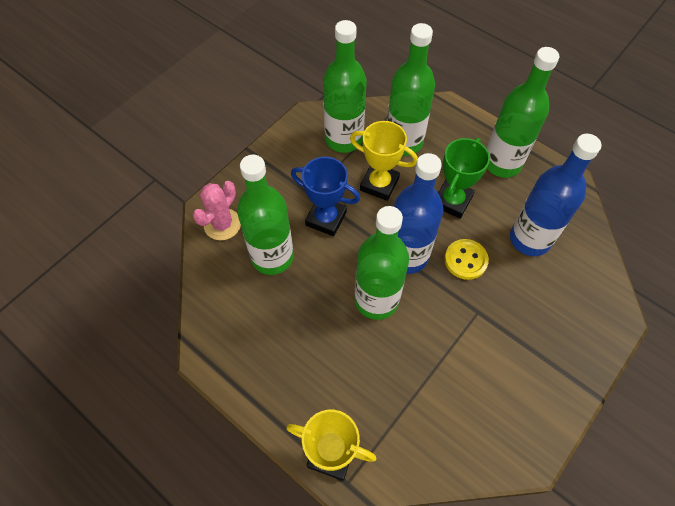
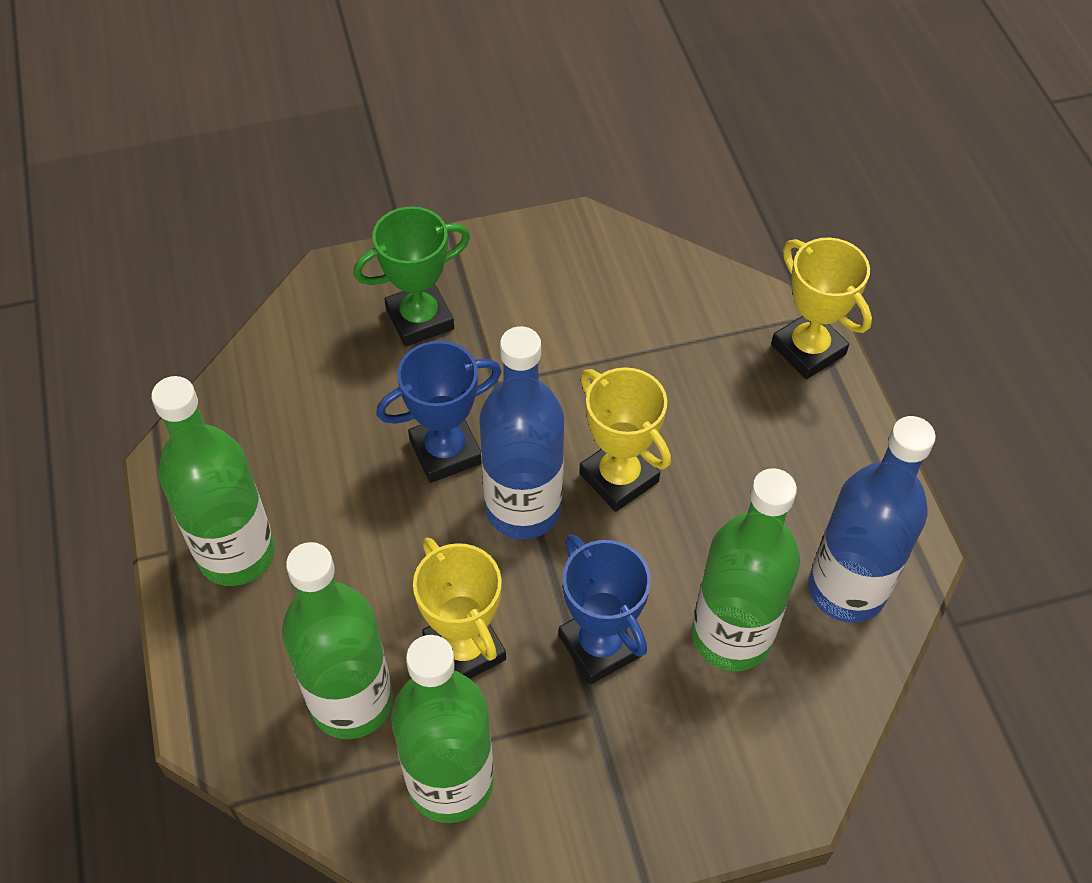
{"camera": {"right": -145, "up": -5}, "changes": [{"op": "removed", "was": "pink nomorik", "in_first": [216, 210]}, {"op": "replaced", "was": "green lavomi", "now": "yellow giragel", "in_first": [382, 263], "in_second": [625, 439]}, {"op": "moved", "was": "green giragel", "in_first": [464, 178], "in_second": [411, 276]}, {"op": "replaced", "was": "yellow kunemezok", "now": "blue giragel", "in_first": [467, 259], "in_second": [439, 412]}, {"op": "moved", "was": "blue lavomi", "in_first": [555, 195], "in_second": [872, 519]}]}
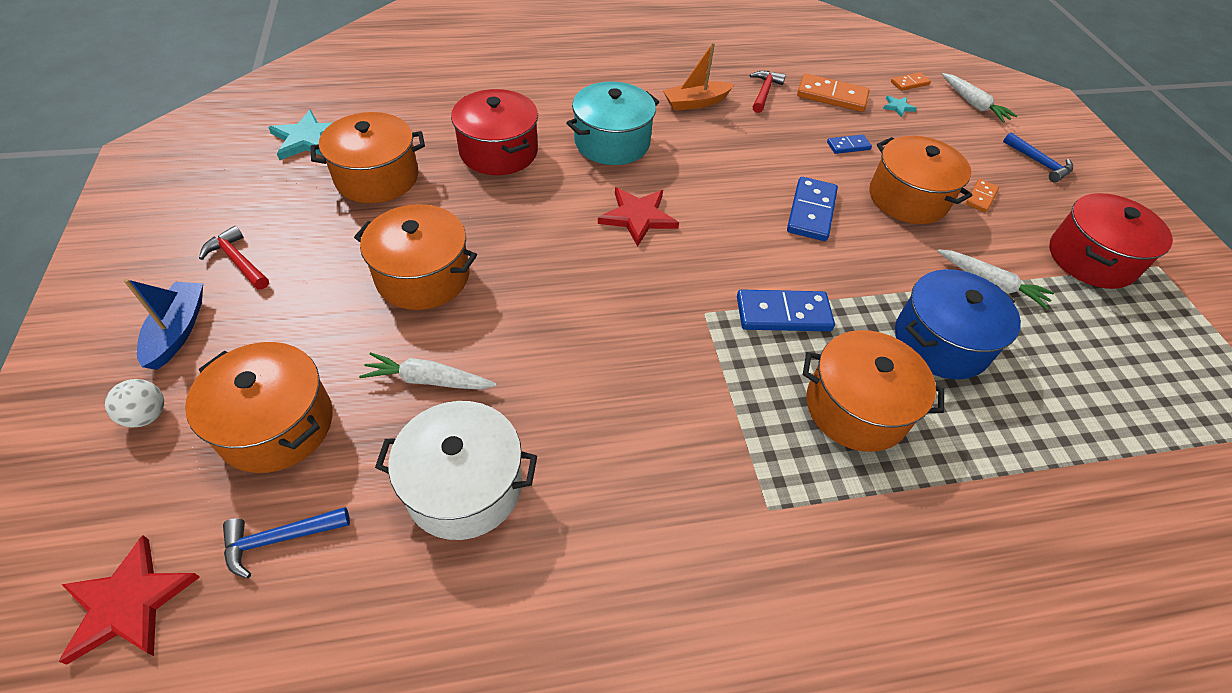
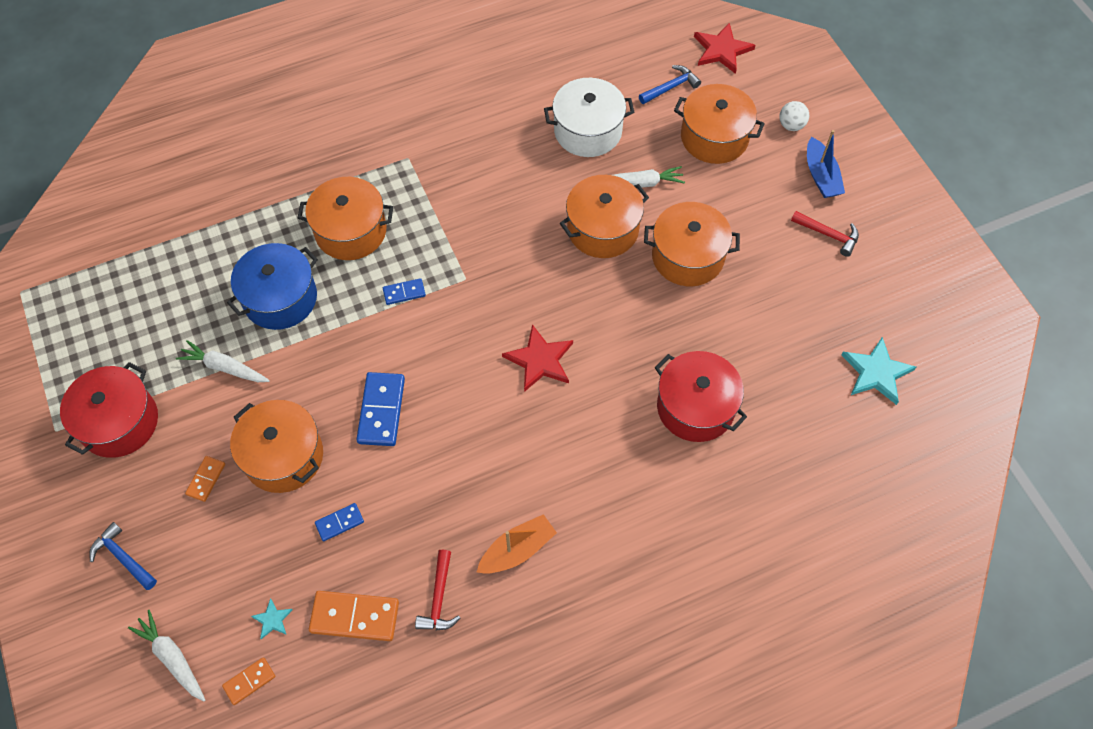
{"camera": {"right": 170, "up": 10}, "changes": [{"op": "moved", "was": "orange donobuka", "in_first": [367, 157], "in_second": [604, 216]}, {"op": "removed", "was": "turquoise donobuka", "in_first": [613, 123]}, {"op": "resized", "was": "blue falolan", "in_first": [786, 310], "in_second": [404, 291], "ratio": 0.55}]}
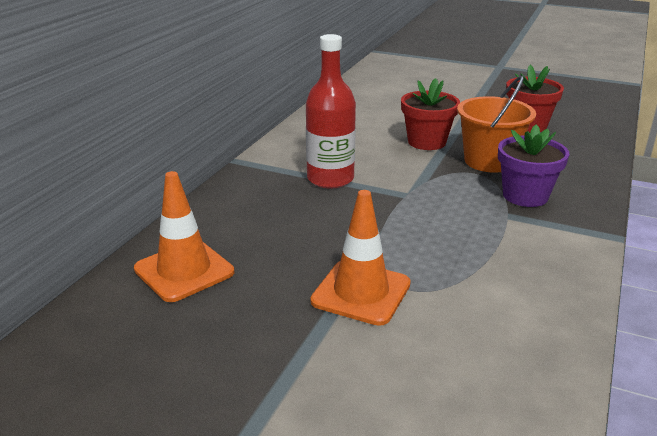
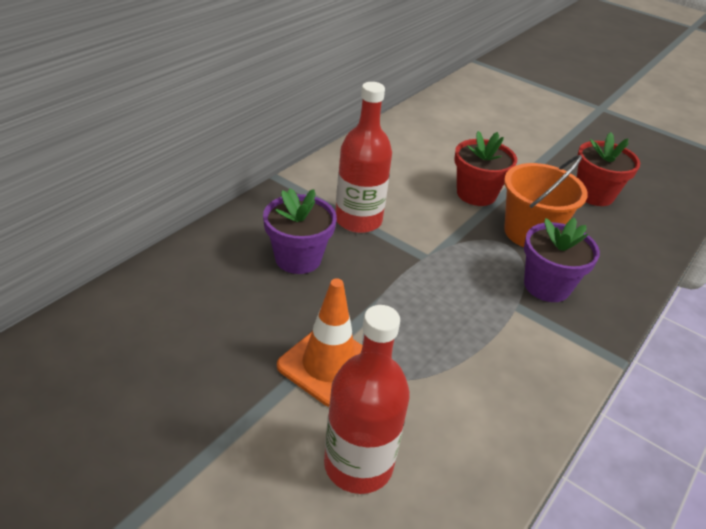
{"camera": {"right": 10, "up": 10}, "changes": [{"op": "removed", "was": "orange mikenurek", "in_first": [184, 236]}, {"op": "added", "now": "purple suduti", "in_second": [300, 231]}, {"op": "added", "now": "red lavomi", "in_second": [367, 399]}]}
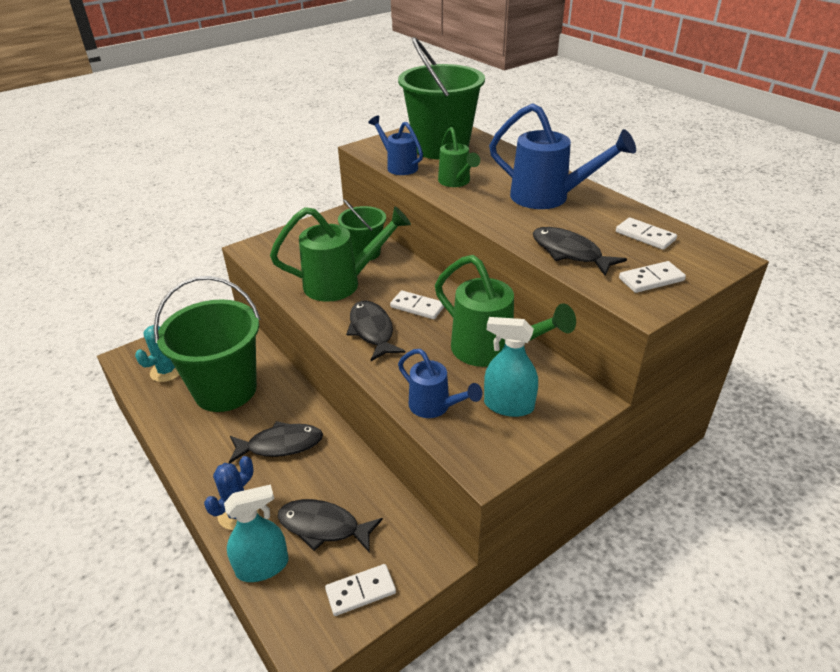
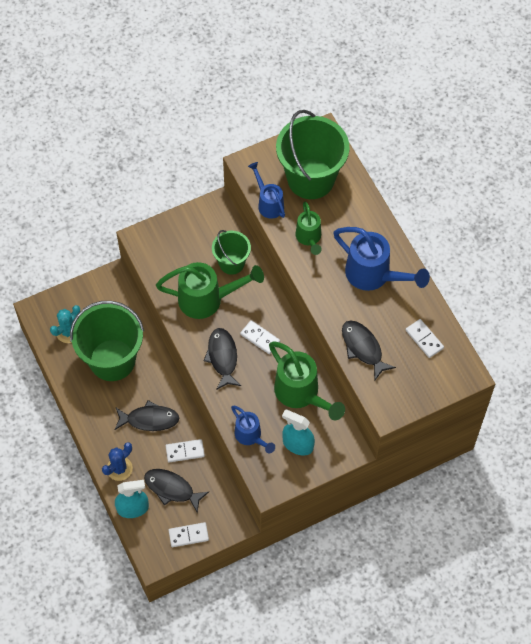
{"camera": {"right": 10, "up": 25}, "changes": [{"op": "moved", "was": "white falolan", "in_first": [652, 277], "in_second": [185, 450]}]}
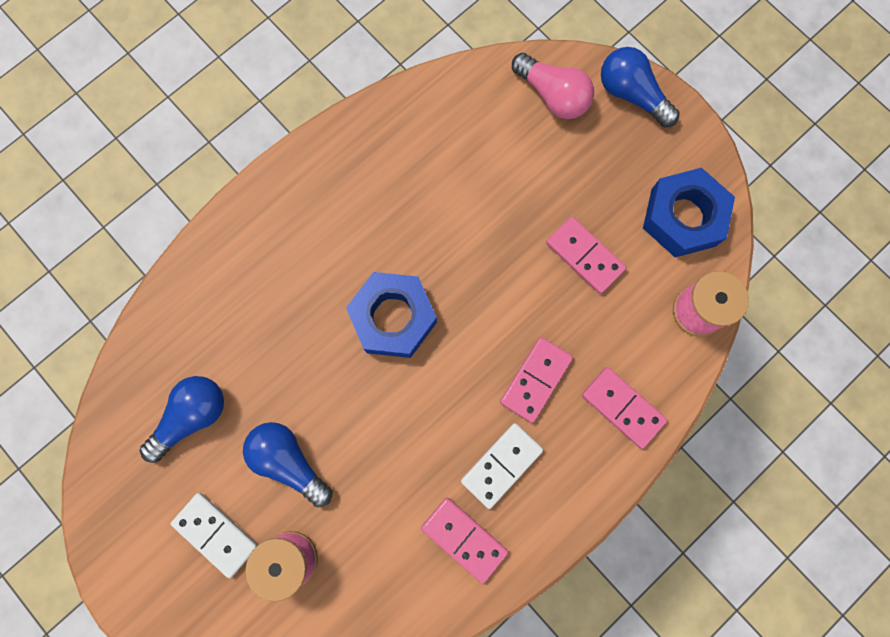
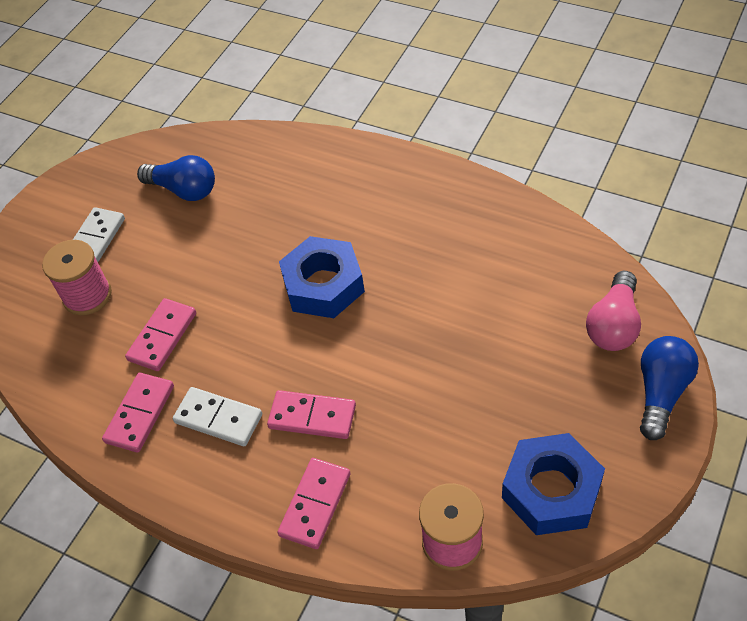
{"camera": {"right": 75, "up": -25}, "changes": [{"op": "removed", "was": "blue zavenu", "in_first": [287, 464]}, {"op": "moved", "was": "pink falolan", "in_first": [586, 255], "in_second": [160, 334]}]}
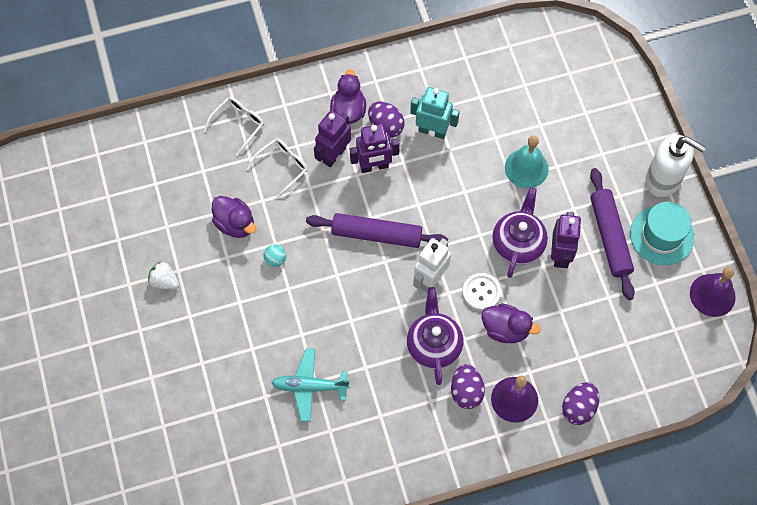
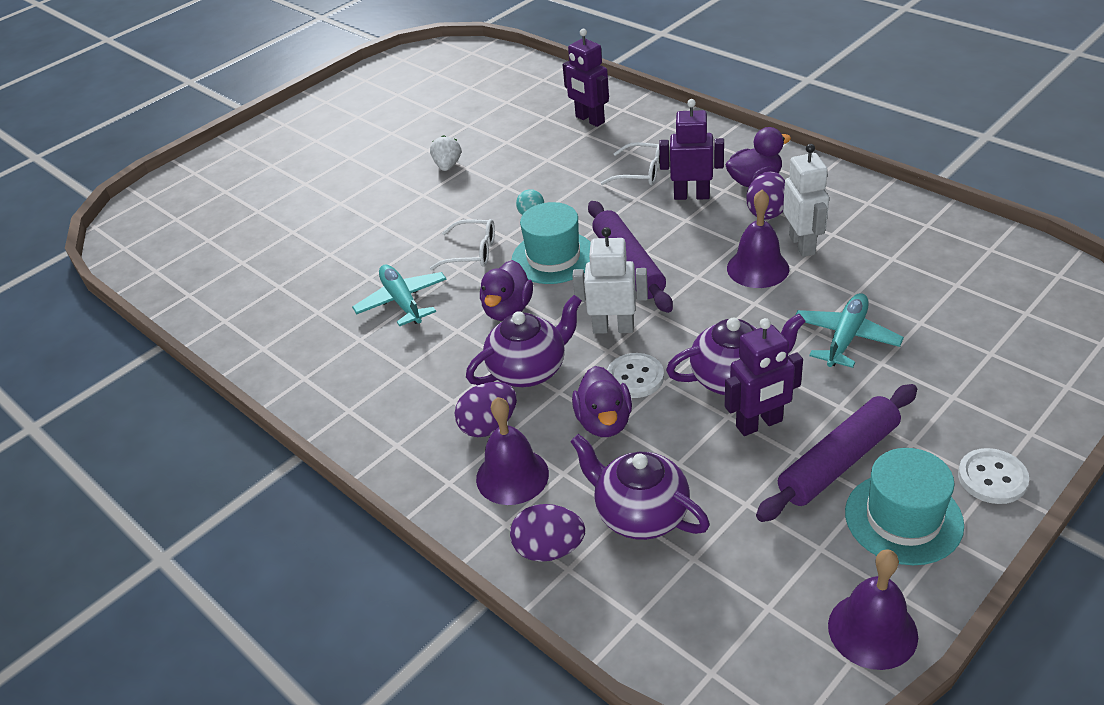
{"camera": {"right": 65, "up": -25}, "changes": [{"op": "moved", "was": "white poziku", "in_first": [234, 126], "in_second": [462, 244]}, {"op": "moved", "was": "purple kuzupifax", "in_first": [234, 217], "in_second": [506, 290]}, {"op": "moved", "was": "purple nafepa", "in_first": [375, 148], "in_second": [586, 78]}, {"op": "recoloured", "was": "turquoise nafepa", "now": "white nafepa", "in_first": [435, 113], "in_second": [806, 200]}, {"op": "replaced", "was": "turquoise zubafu", "now": "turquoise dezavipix", "in_first": [527, 162], "in_second": [850, 330]}, {"op": "replaced", "was": "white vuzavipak", "now": "white kunemezok", "in_first": [675, 166], "in_second": [993, 476]}, {"op": "added", "now": "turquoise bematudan", "in_second": [551, 243]}, {"op": "added", "now": "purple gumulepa", "in_second": [640, 487]}, {"op": "added", "now": "purple zubafu", "in_second": [758, 239]}]}
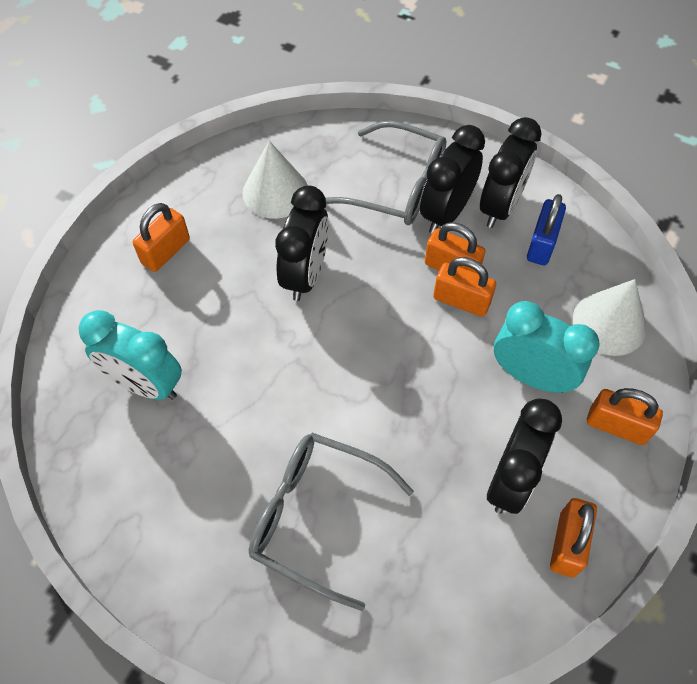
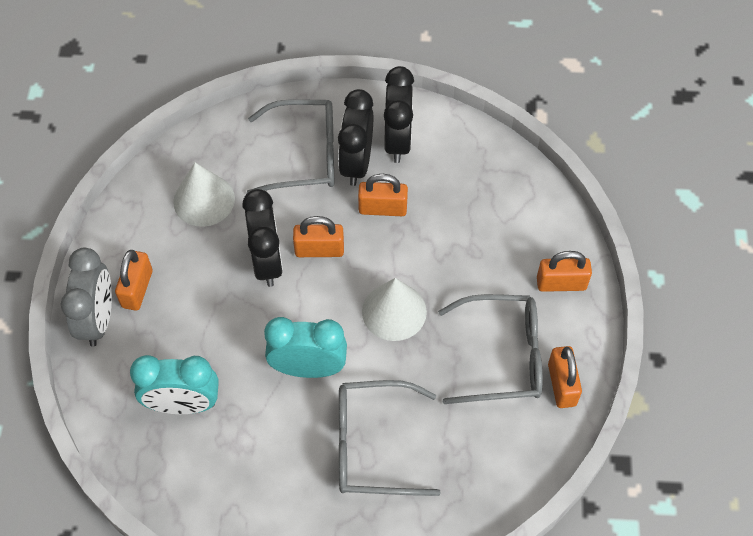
{"camera": {"right": -25, "up": 0}, "changes": [{"op": "moved", "was": "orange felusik", "in_first": [464, 287], "in_second": [318, 236]}, {"op": "replaced", "was": "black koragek", "now": "grey poziku", "in_first": [524, 456], "in_second": [490, 349]}, {"op": "moved", "was": "turquoise koragek", "in_first": [547, 347], "in_second": [305, 347]}, {"op": "removed", "was": "blue felusik", "in_first": [546, 229]}, {"op": "moved", "was": "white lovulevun", "in_first": [610, 317], "in_second": [394, 309]}, {"op": "added", "now": "grey koragek", "in_second": [86, 297]}]}
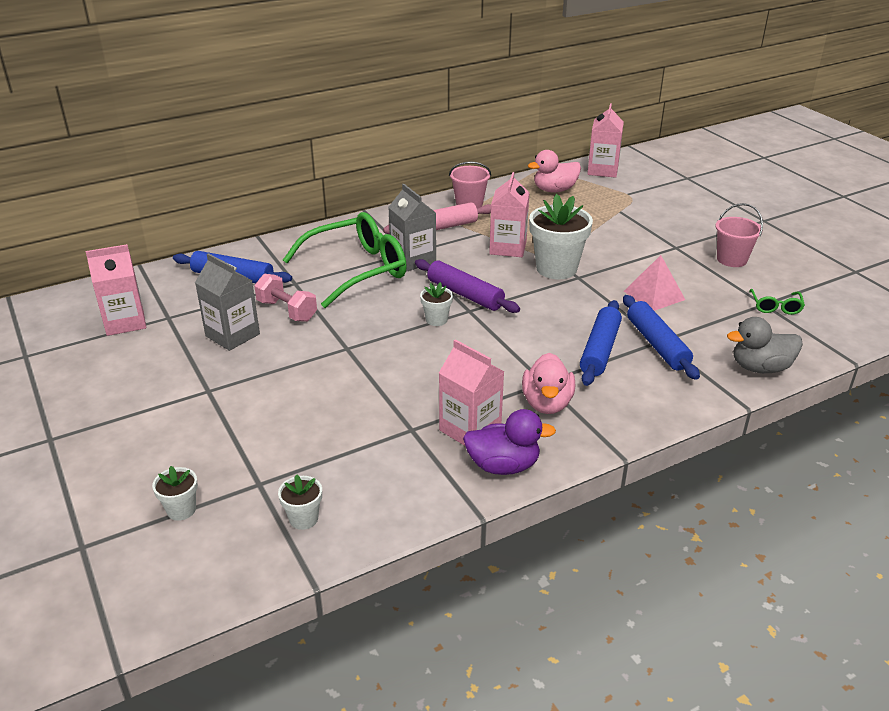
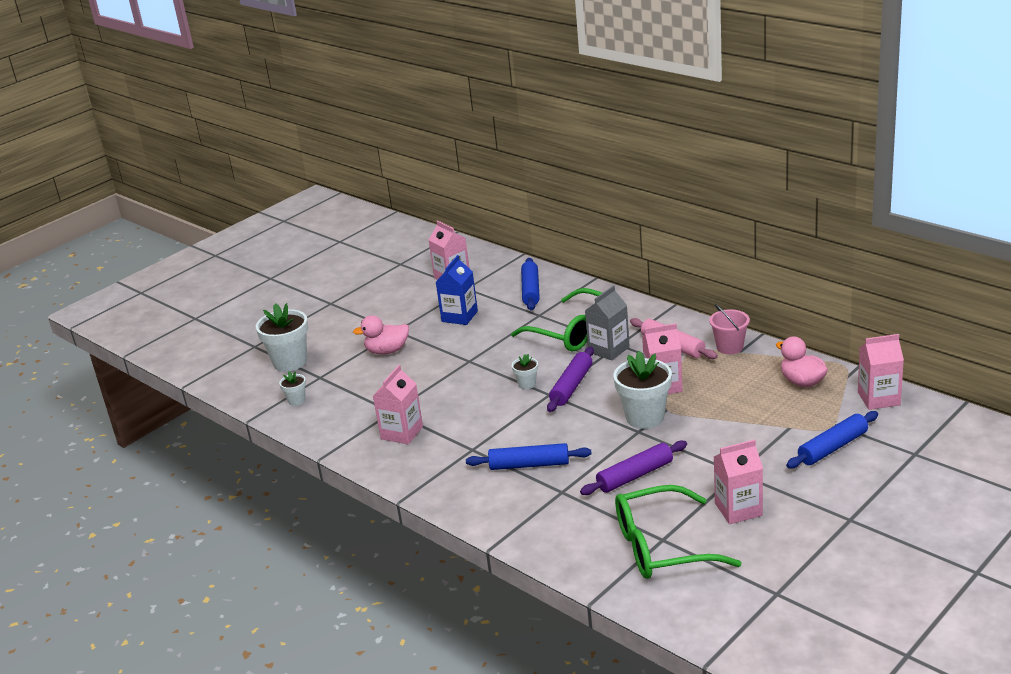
{"camera": {"right": 75, "up": -5}, "changes": [{"op": "resized", "was": "white suduti", "in_first": [175, 493], "in_second": [282, 337], "ratio": 2.05}, {"op": "recoloured", "was": "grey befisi", "now": "blue befisi", "in_first": [227, 302], "in_second": [457, 290]}, {"op": "removed", "was": "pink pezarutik", "in_first": [285, 298]}, {"op": "removed", "was": "purple kuzupifax", "in_first": [509, 442]}, {"op": "moved", "was": "pink kuzupifax", "in_first": [548, 383], "in_second": [381, 335]}, {"op": "moved", "was": "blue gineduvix", "in_first": [661, 337], "in_second": [832, 440]}, {"op": "replaced", "was": "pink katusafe", "now": "purple gineduvix", "in_first": [654, 283], "in_second": [633, 467]}, {"op": "replaced", "was": "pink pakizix", "now": "pink befisi", "in_first": [739, 235], "in_second": [738, 482]}, {"op": "removed", "was": "grey kuzupifax", "in_first": [765, 345]}, {"op": "resized", "was": "green poziku", "in_first": [777, 302], "in_second": [678, 532], "ratio": 2.42}]}
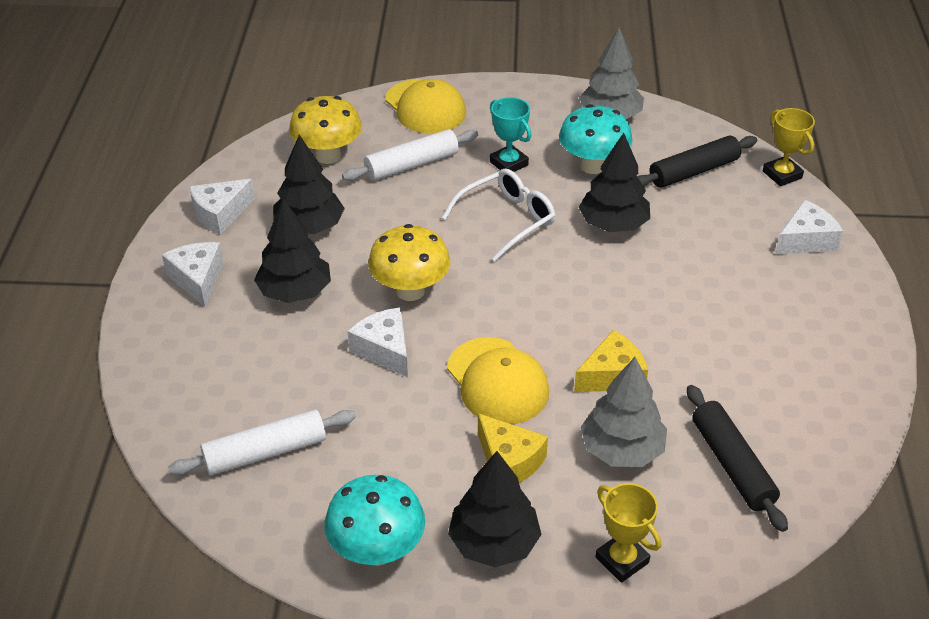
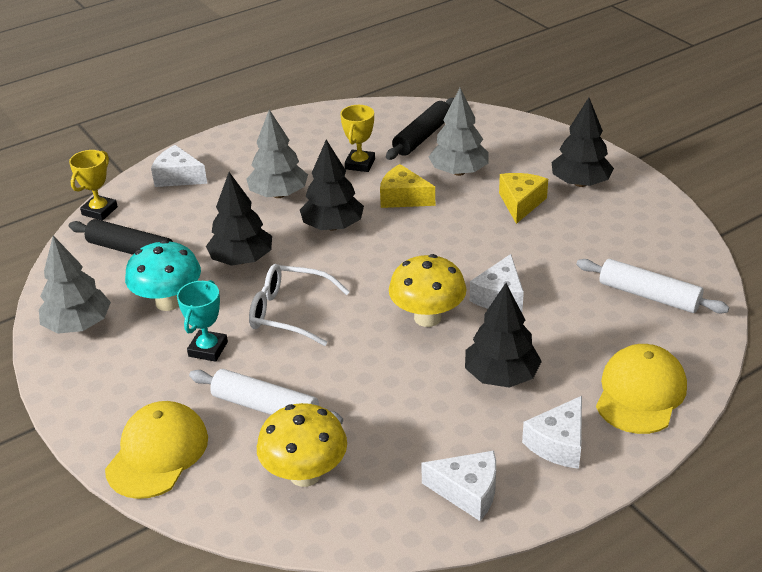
{"camera": {"right": -125, "up": -5}, "changes": [{"op": "moved", "was": "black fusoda", "in_first": [309, 184], "in_second": [332, 185]}, {"op": "removed", "was": "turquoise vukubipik", "in_first": [375, 520]}, {"op": "moved", "was": "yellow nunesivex", "in_first": [498, 380], "in_second": [641, 389]}, {"op": "moved", "was": "yellow giragel", "in_first": [628, 533], "in_second": [357, 138]}, {"op": "added", "now": "grey fusoda", "in_second": [277, 154]}]}
